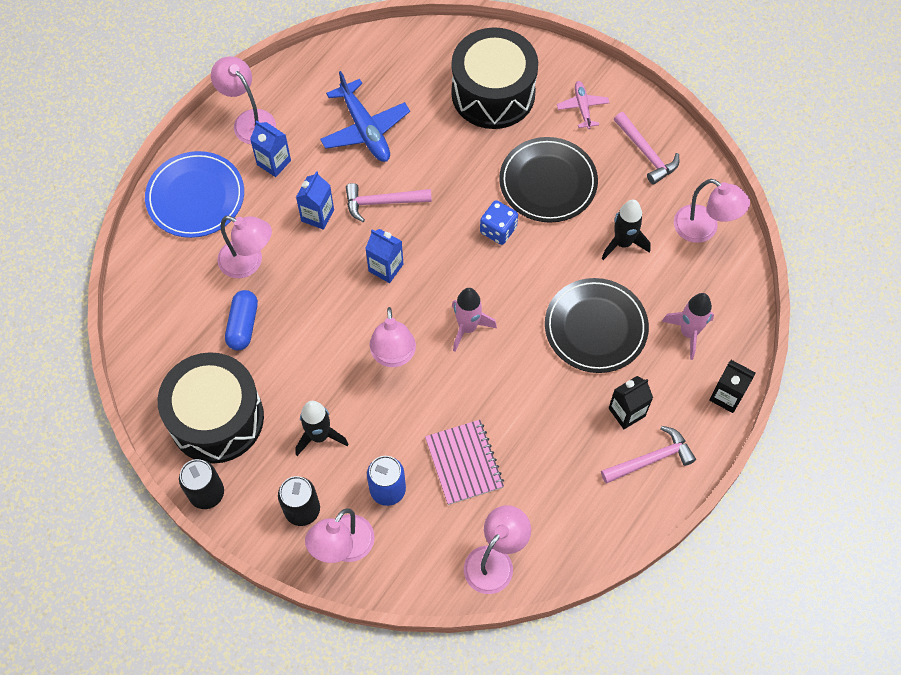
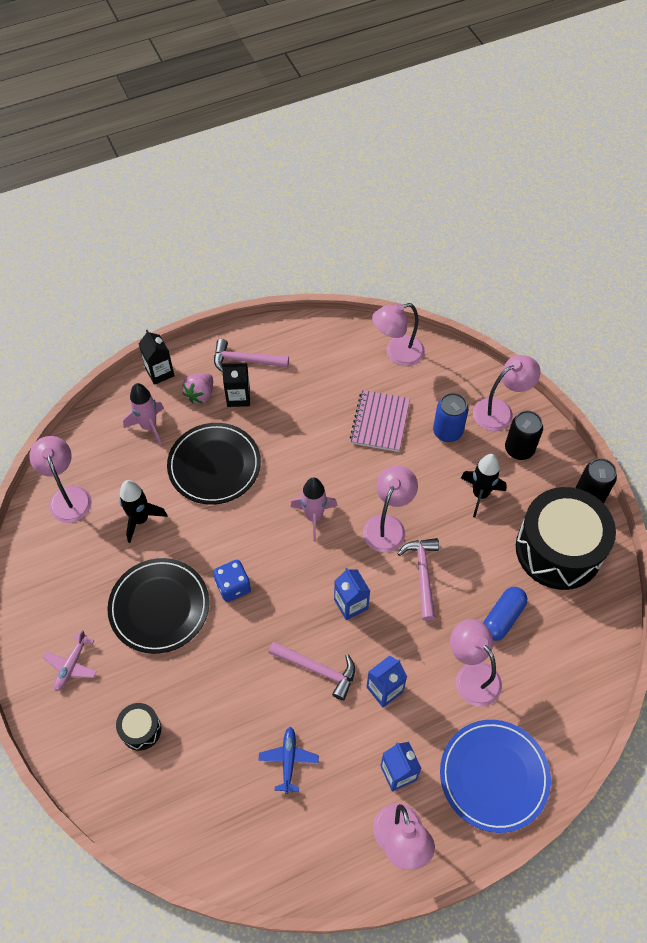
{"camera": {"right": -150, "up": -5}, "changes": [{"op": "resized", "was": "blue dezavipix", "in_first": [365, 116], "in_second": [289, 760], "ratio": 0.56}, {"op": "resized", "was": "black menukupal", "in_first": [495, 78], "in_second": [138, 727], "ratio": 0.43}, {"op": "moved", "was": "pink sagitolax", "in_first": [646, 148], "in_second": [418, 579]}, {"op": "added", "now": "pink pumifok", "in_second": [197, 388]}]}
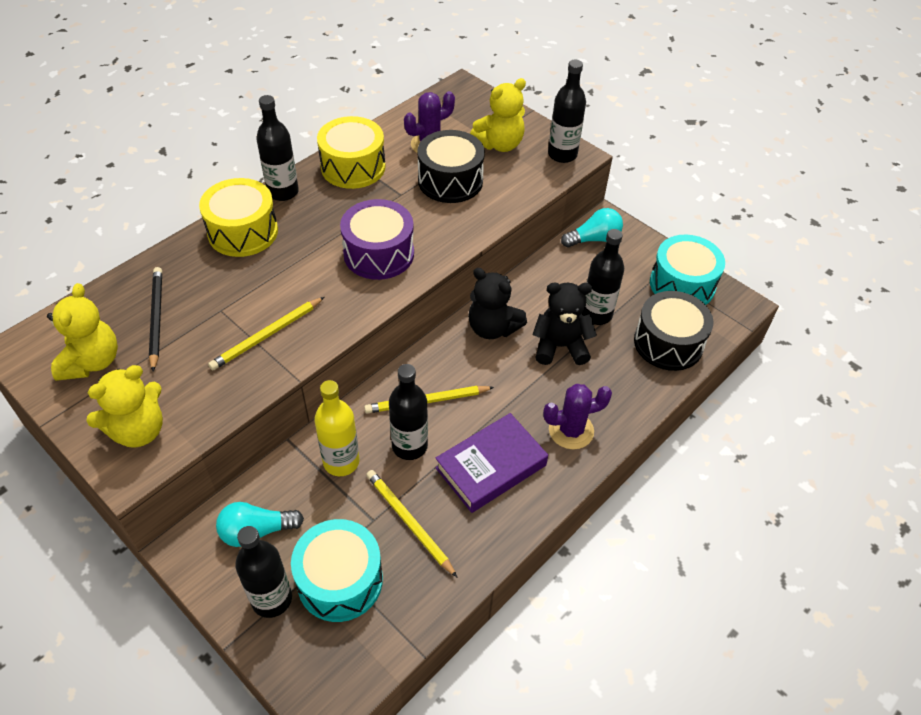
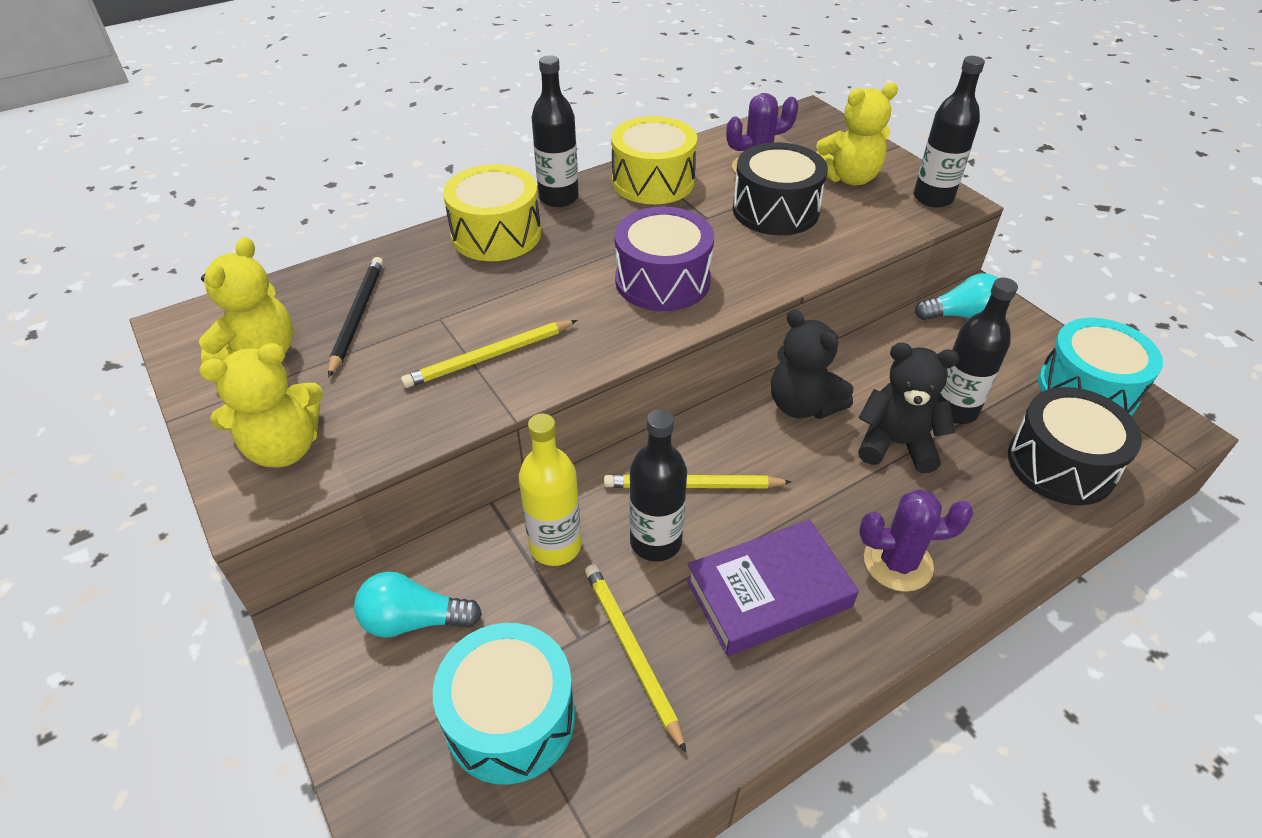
{"camera": {"right": 15, "up": -5}, "changes": [{"op": "removed", "was": "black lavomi", "in_first": [263, 572]}]}
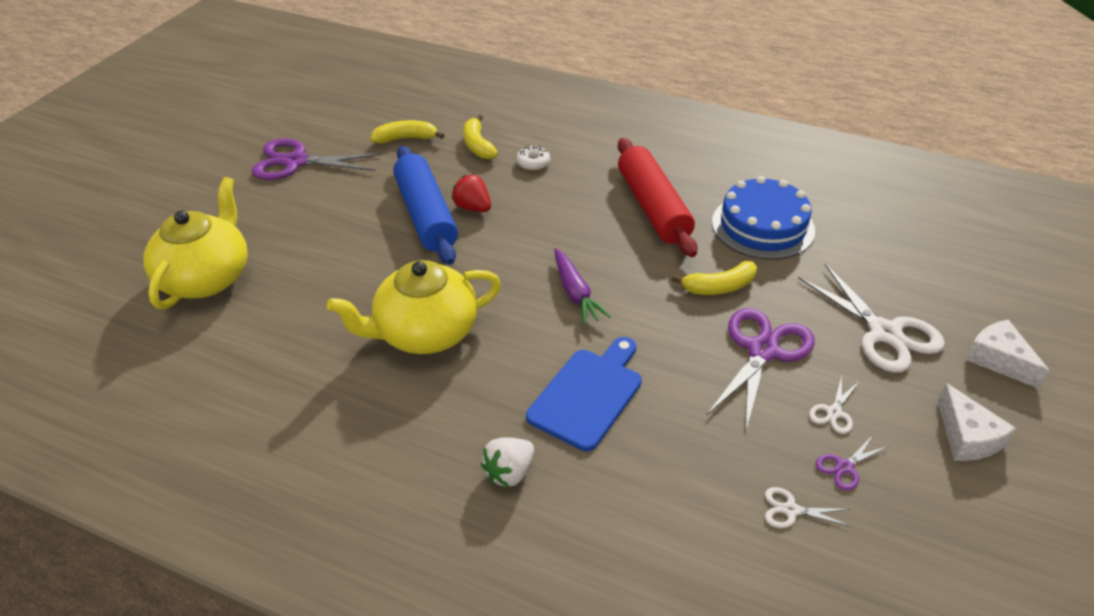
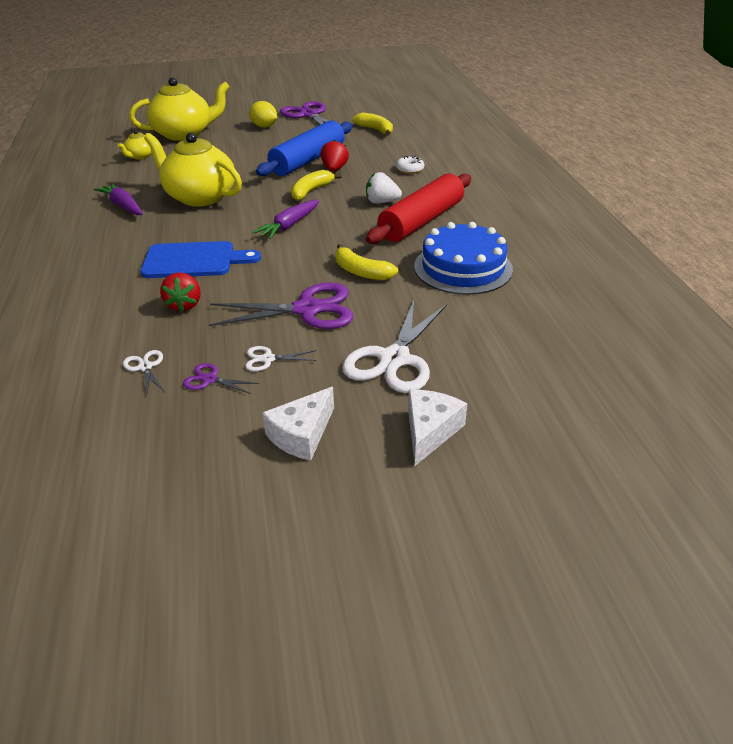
{"camera": {"right": 55, "up": -5}, "changes": [{"op": "moved", "was": "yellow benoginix", "in_first": [480, 137], "in_second": [316, 185]}, {"op": "moved", "was": "white pumifok", "in_first": [507, 462], "in_second": [384, 188]}, {"op": "added", "now": "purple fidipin", "in_second": [118, 199]}, {"op": "added", "now": "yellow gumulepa", "in_second": [135, 145]}, {"op": "added", "now": "red pumifok", "in_second": [180, 292]}, {"op": "added", "now": "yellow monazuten", "in_second": [263, 114]}]}
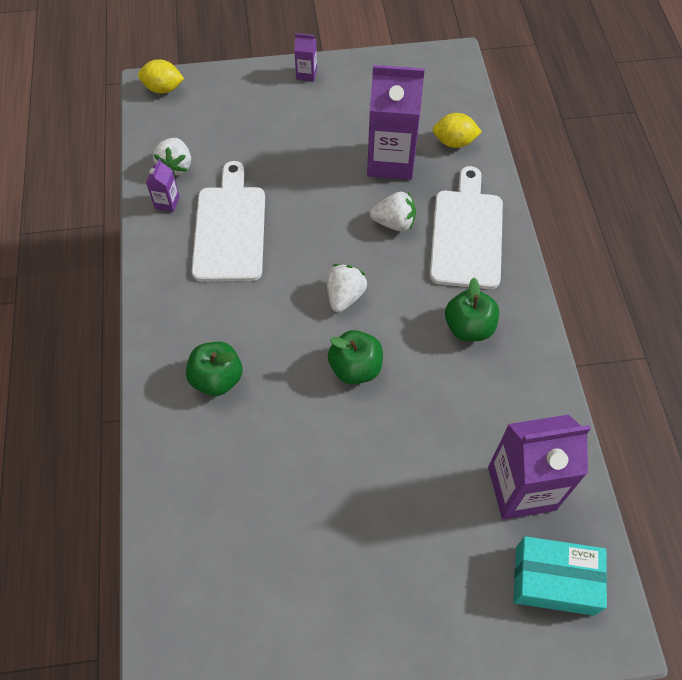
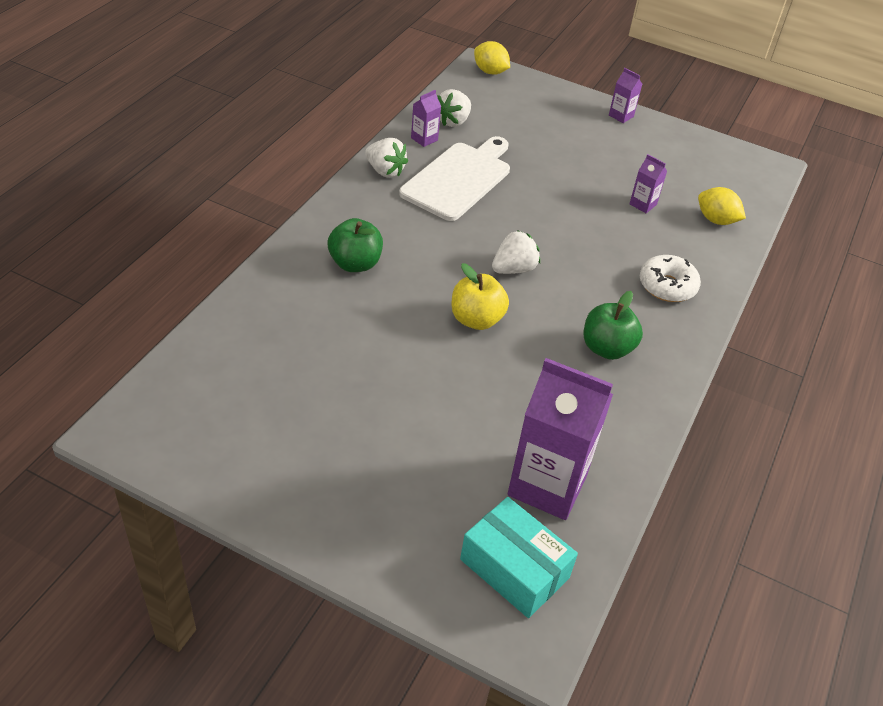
{"camera": {"right": 30, "up": -15}, "changes": [{"op": "recoloured", "was": "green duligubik", "now": "yellow duligubik", "in_first": [355, 357], "in_second": [480, 296]}, {"op": "resized", "was": "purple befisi", "in_first": [396, 122], "in_second": [648, 183], "ratio": 0.44}, {"op": "moved", "was": "white pumifok", "in_first": [393, 211], "in_second": [386, 157]}, {"op": "replaced", "was": "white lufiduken", "now": "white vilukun", "in_first": [466, 227], "in_second": [670, 278]}]}
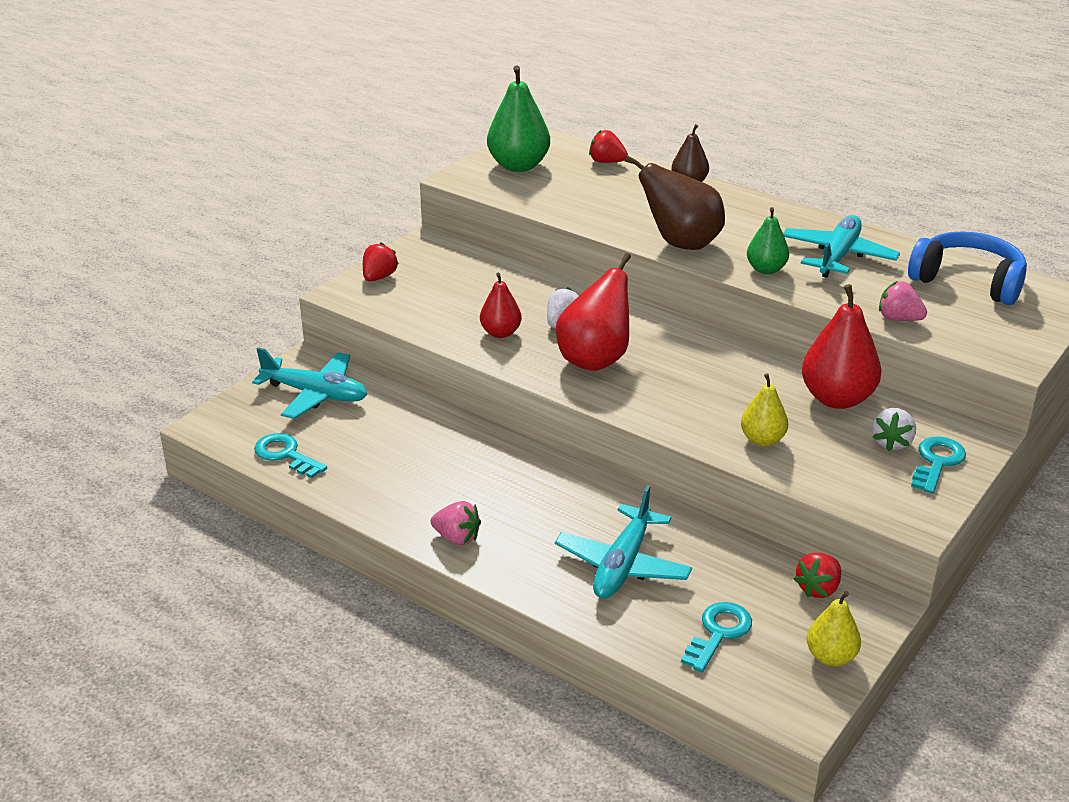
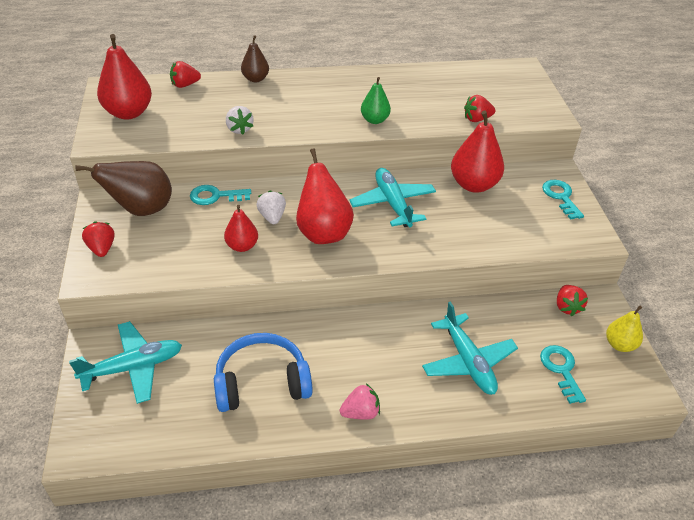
{"camera": {"right": -45, "up": 10}, "changes": [{"op": "moved", "was": "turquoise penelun", "in_first": [290, 455], "in_second": [220, 195]}, {"op": "recoloured", "was": "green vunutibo", "now": "red vunutibo", "in_first": [518, 119], "in_second": [124, 77]}, {"op": "moved", "was": "brown vunutibo", "in_first": [675, 202], "in_second": [124, 188]}, {"op": "removed", "was": "yellow vunutibo", "in_first": [764, 409]}, {"op": "moved", "was": "turquoise dezavipix", "in_first": [841, 246], "in_second": [392, 197]}, {"op": "moved", "was": "white pumifok", "in_first": [894, 429], "in_second": [239, 120]}, {"op": "recoloured", "was": "pink pumifok", "now": "red pumifok", "in_first": [903, 301], "in_second": [479, 108]}, {"op": "moved", "was": "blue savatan", "in_first": [967, 268], "in_second": [263, 372]}]}
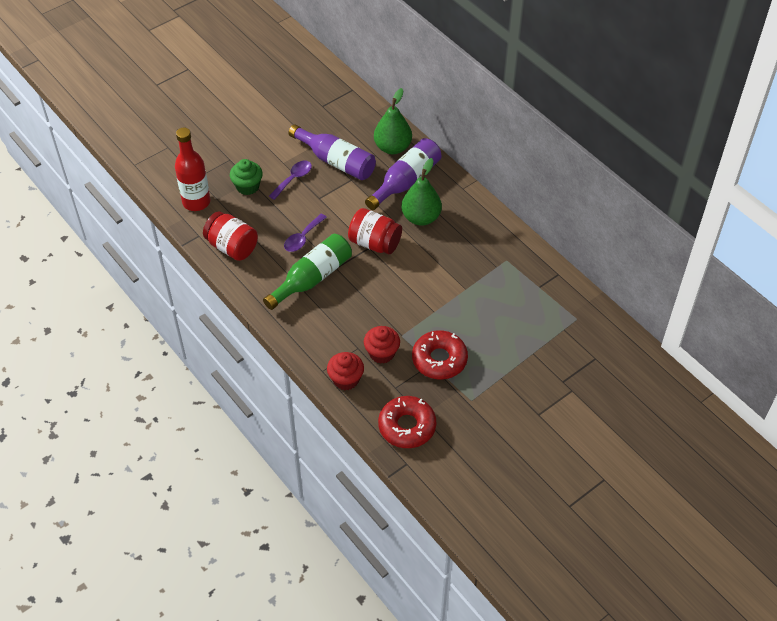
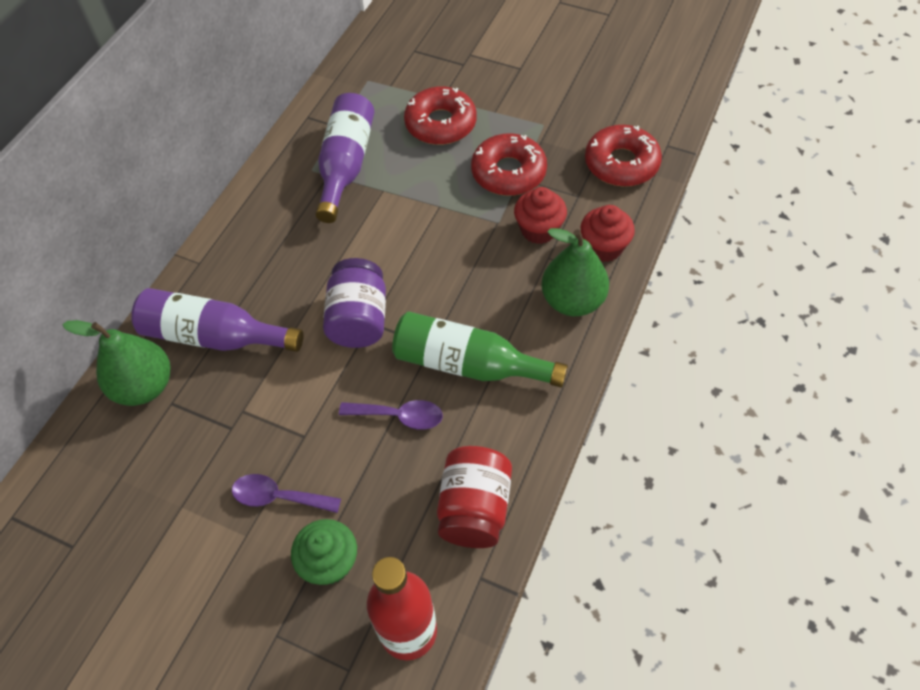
{"camera": {"right": -115, "up": 5}, "changes": [{"op": "moved", "was": "purple lavomi", "in_first": [332, 152], "in_second": [345, 158]}, {"op": "recoloured", "was": "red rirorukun", "now": "purple rirorukun", "in_first": [375, 231], "in_second": [354, 303]}, {"op": "moved", "was": "green vunutibo", "in_first": [421, 192], "in_second": [575, 272]}, {"op": "added", "now": "red vilukun", "in_second": [440, 115]}]}
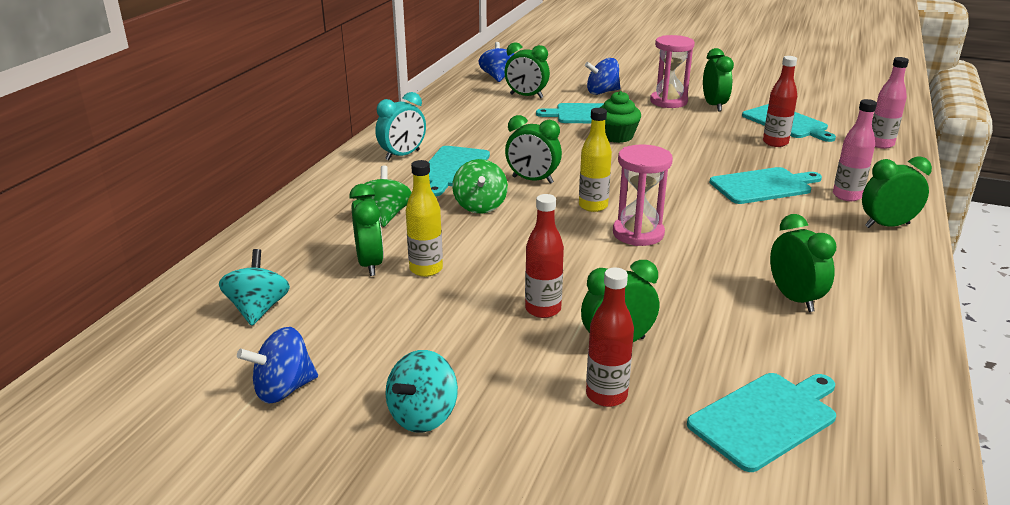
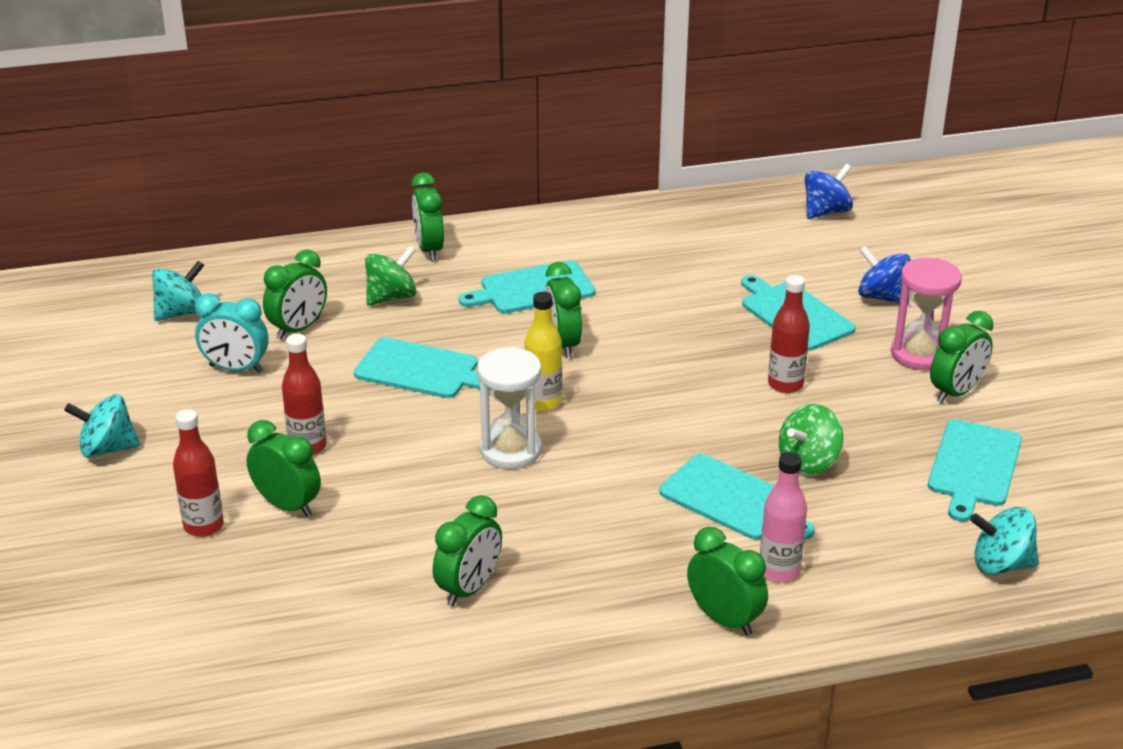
{"camera": {"right": 55, "up": 5}, "changes": [{"op": "removed", "was": "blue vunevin", "in_first": [277, 365]}, {"op": "moved", "was": "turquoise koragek", "in_first": [400, 126], "in_second": [231, 333]}, {"op": "removed", "was": "yellow lavomi", "in_first": [424, 218]}, {"op": "moved", "was": "green vunevin", "in_first": [480, 186], "in_second": [811, 439]}, {"op": "moved", "was": "green koragek", "in_first": [527, 70], "in_second": [427, 216]}, {"op": "removed", "was": "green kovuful", "in_first": [620, 117]}, {"op": "recoloured", "was": "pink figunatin", "now": "white figunatin", "in_first": [643, 195], "in_second": [509, 408]}, {"op": "moved", "was": "turquoise lufiduken", "in_first": [761, 422], "in_second": [417, 367]}, {"op": "moved", "was": "red lavomi", "in_first": [780, 101], "in_second": [789, 334]}, {"op": "replaced", "was": "pink lavomi", "now": "turquoise vunevin", "in_first": [890, 103], "in_second": [1004, 541]}]}
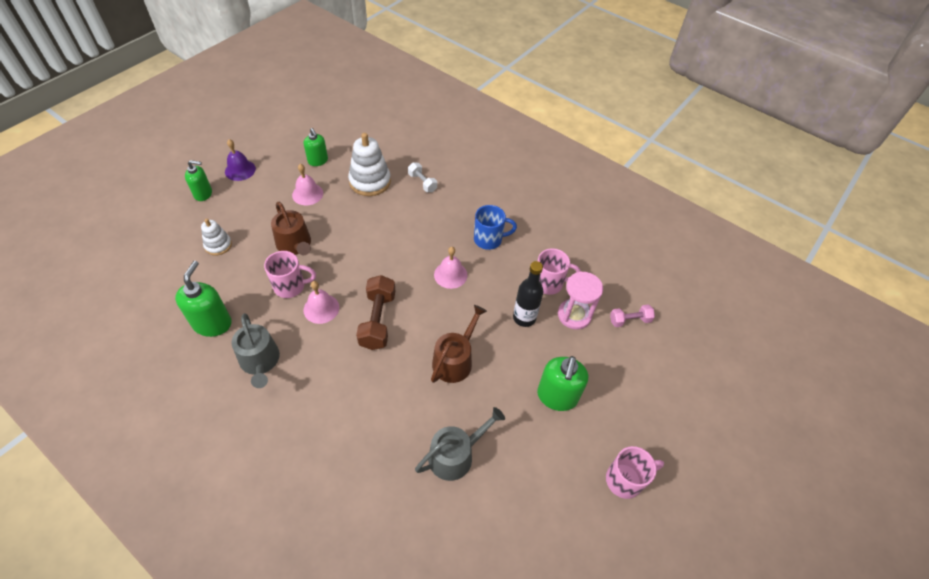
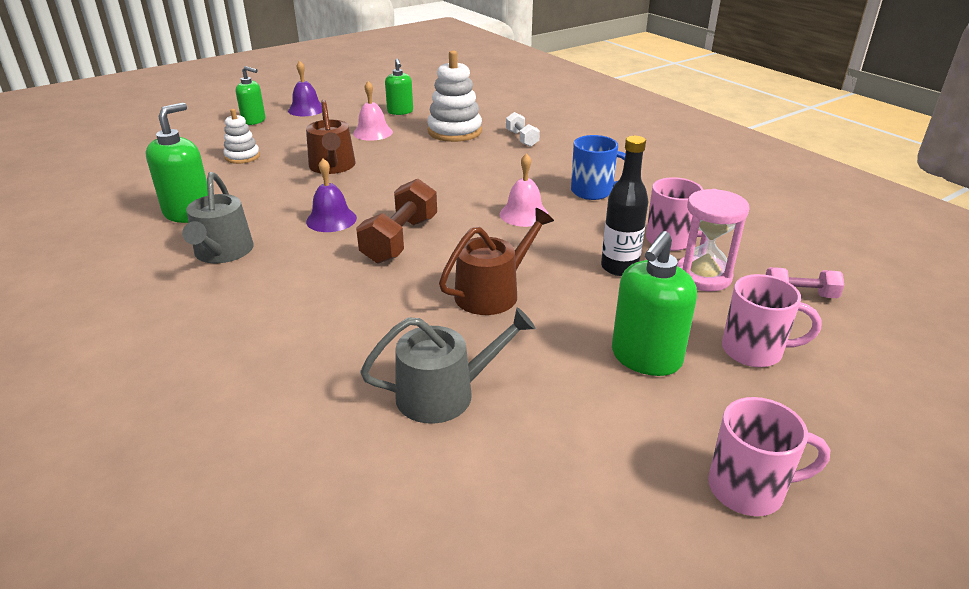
{"camera": {"right": 20, "up": -20}, "changes": [{"op": "moved", "was": "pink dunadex", "in_first": [290, 274], "in_second": [772, 320]}, {"op": "recoloured", "was": "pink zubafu", "now": "purple zubafu", "in_first": [321, 302], "in_second": [331, 195]}]}
